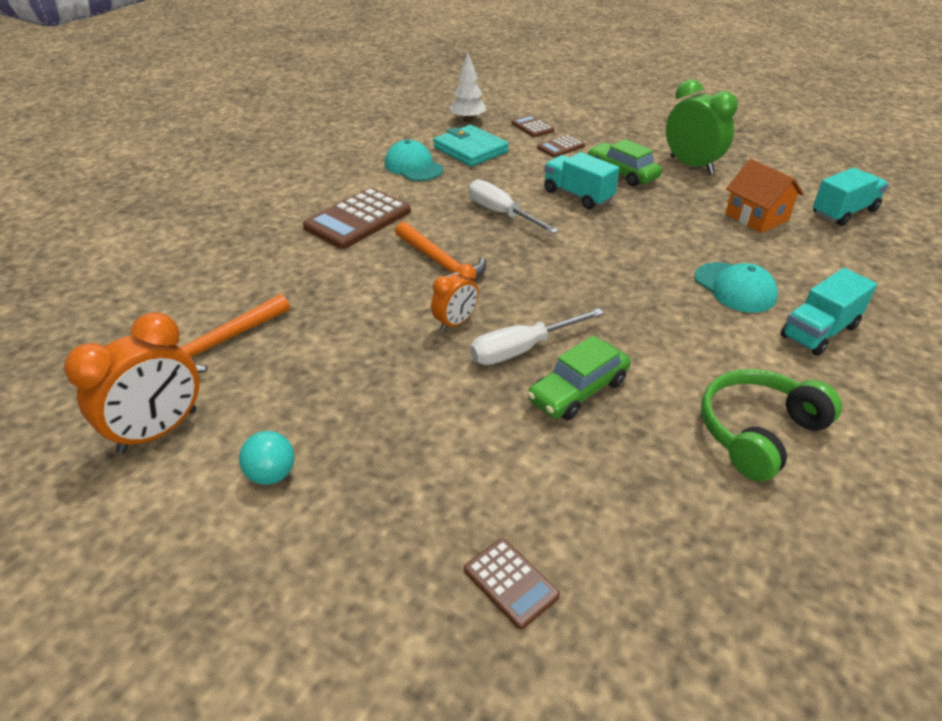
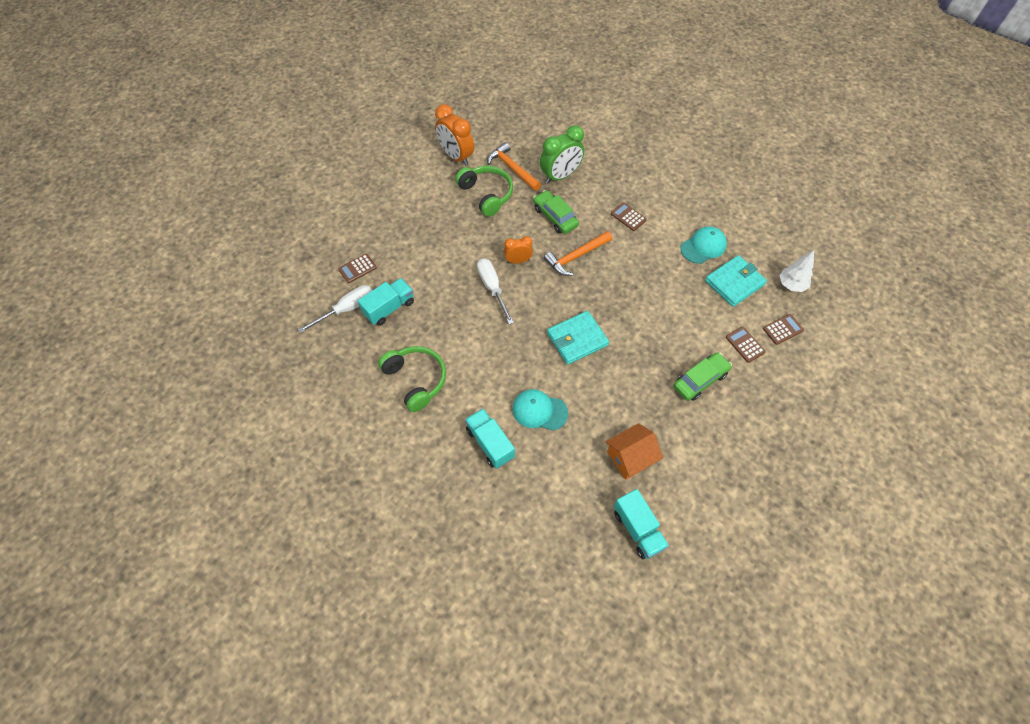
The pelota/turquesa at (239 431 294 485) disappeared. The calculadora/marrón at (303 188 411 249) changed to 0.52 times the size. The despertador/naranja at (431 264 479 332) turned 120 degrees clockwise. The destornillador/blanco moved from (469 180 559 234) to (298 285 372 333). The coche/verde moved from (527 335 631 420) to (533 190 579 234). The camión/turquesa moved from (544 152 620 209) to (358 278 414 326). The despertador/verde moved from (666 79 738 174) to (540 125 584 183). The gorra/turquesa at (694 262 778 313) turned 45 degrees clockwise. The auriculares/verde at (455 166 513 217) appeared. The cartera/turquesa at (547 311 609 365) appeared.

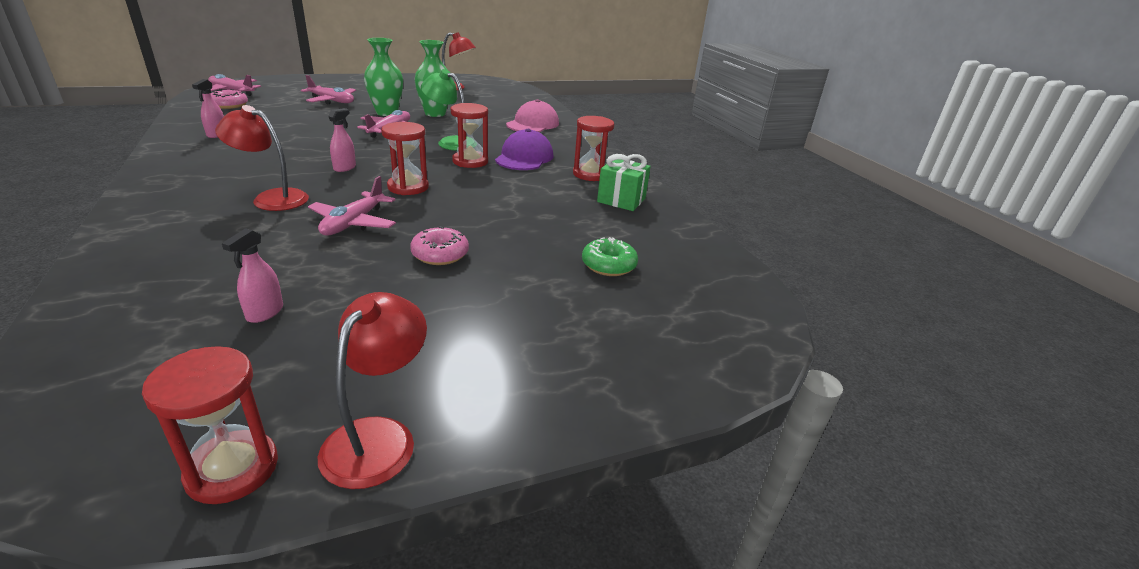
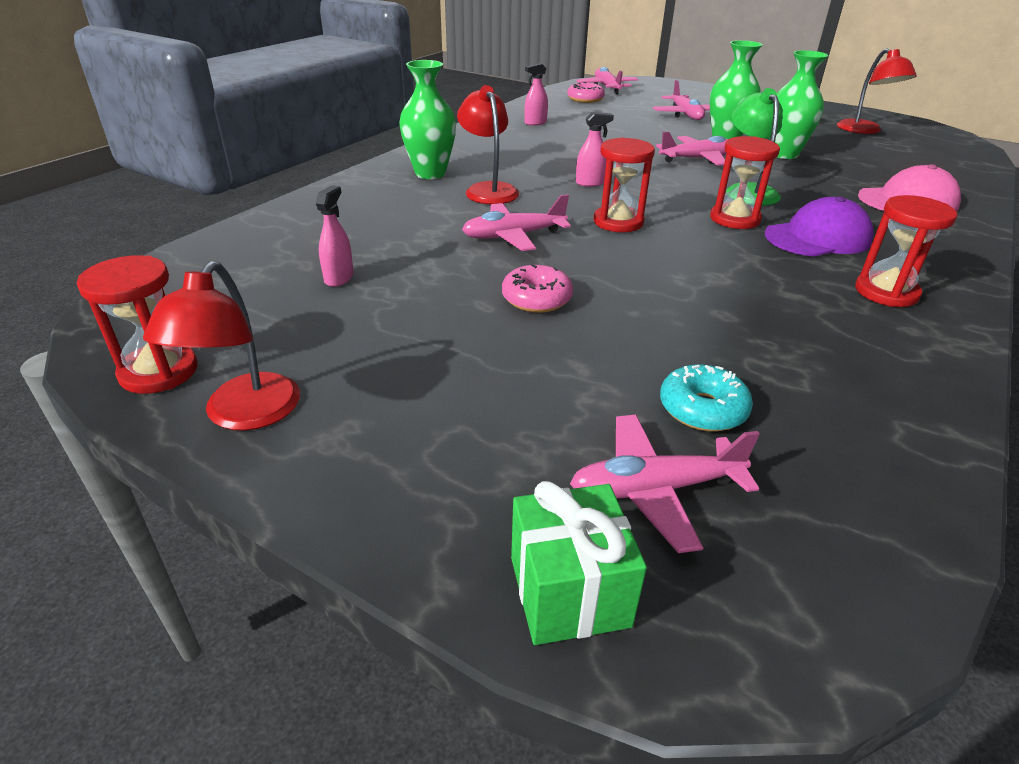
The pulverizador/rosa at (222 228 283 323) turned 120 degrees clockwise. The lámpara/rojo at (318 292 427 489) turned 120 degrees clockwise. The rosquilla/verde at (582 237 638 276) became the rosquilla/turquesa at (660 365 753 432). The regalo/verde moved from (597 154 651 211) to (511 481 647 645). The florero/verde at (399 60 456 179) appeared. The avión/rosa at (570 415 760 553) appeared.

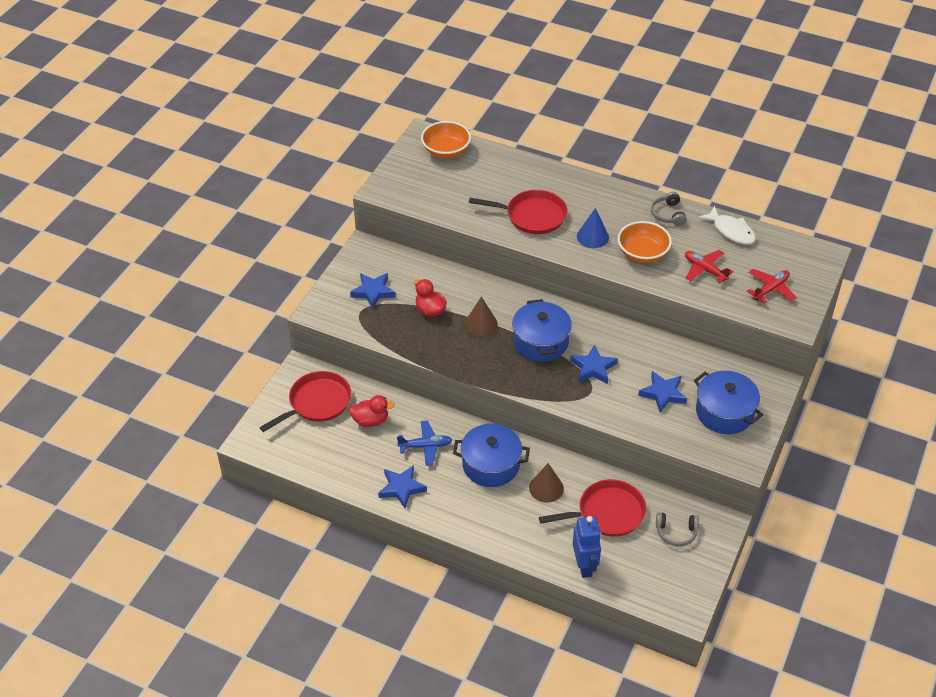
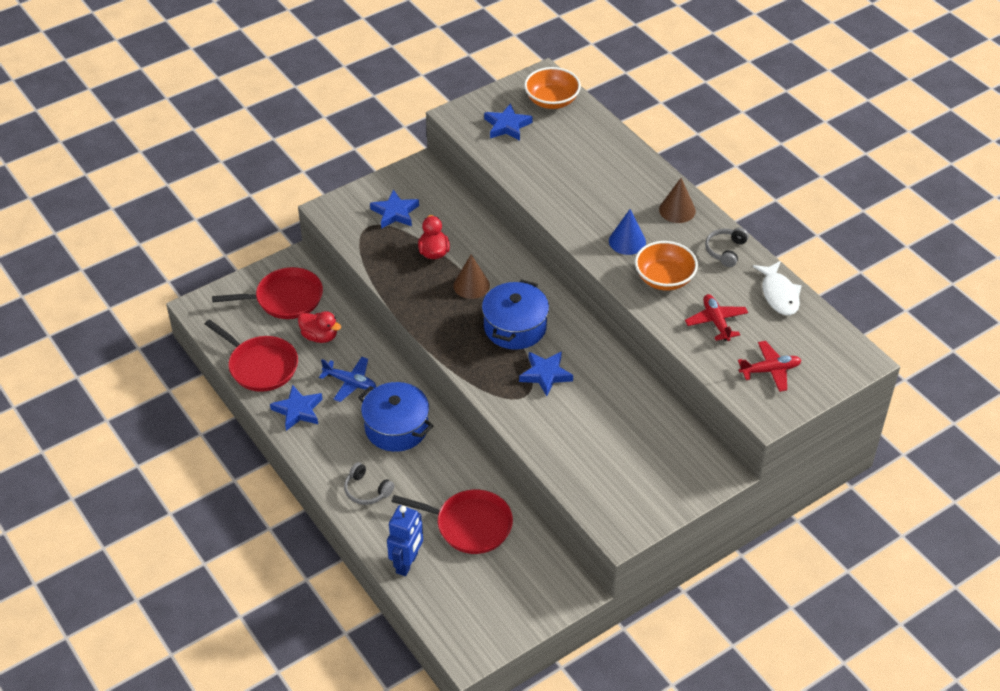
The sartén/rojo moved from (469 190 567 234) to (205 319 298 392). The cono/marrón moved from (529 463 564 503) to (659 178 696 223). The estrella/azul moved from (638 371 687 413) to (484 103 533 141). The auriculares/gris moved from (656 512 699 546) to (344 462 394 505). The olla/azul at (694 371 763 434) disappeared.

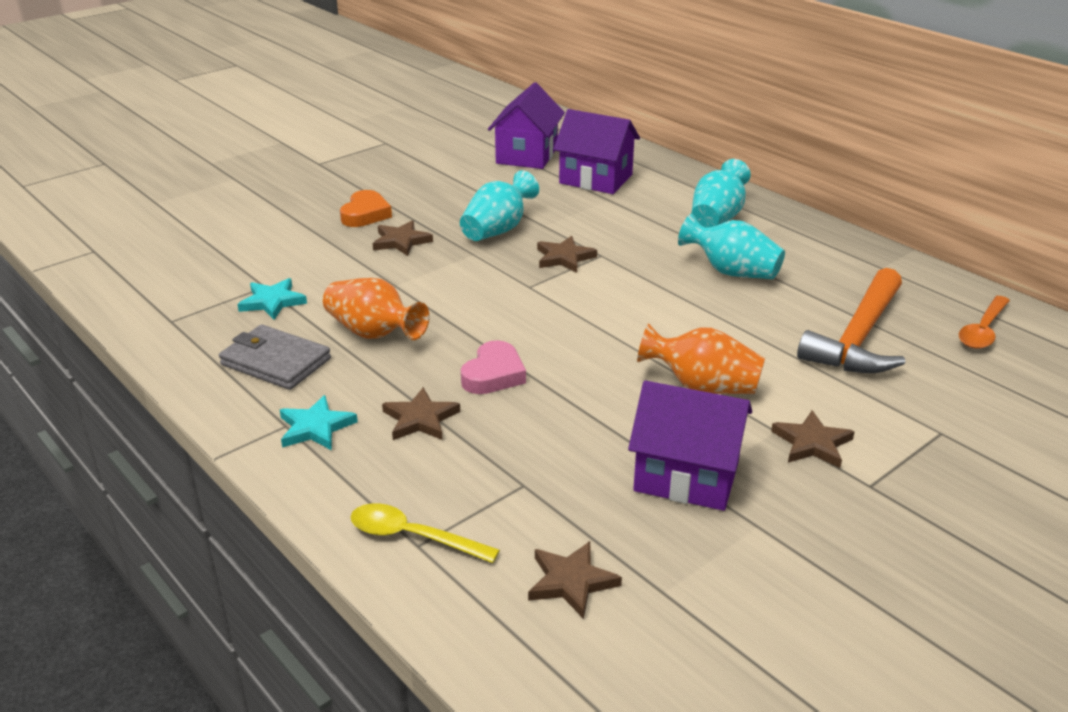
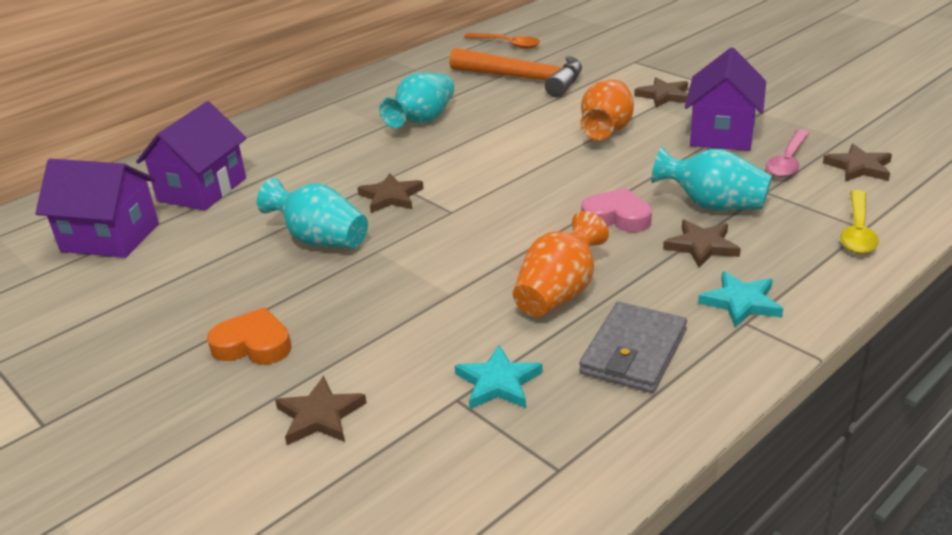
The estrella/marrón moved from (373 220 433 256) to (275 376 367 445). The florero/turquesa moved from (692 159 751 227) to (651 147 772 210). The cuchara/rosa at (766 130 809 177) appeared.

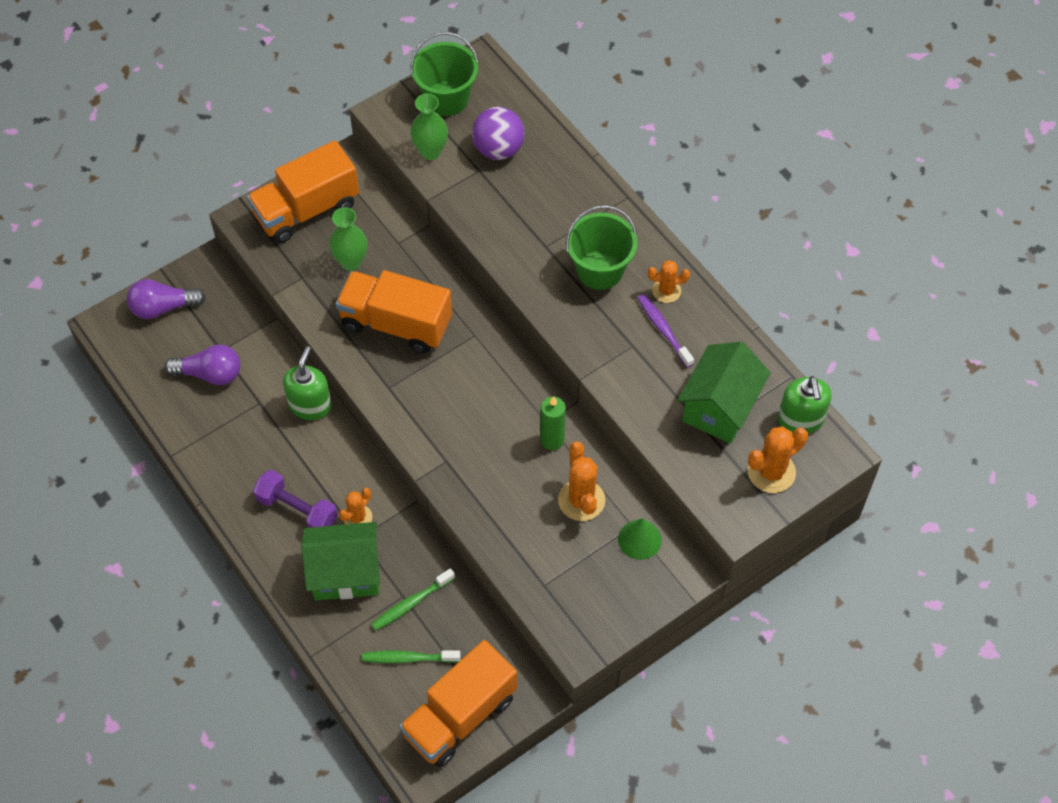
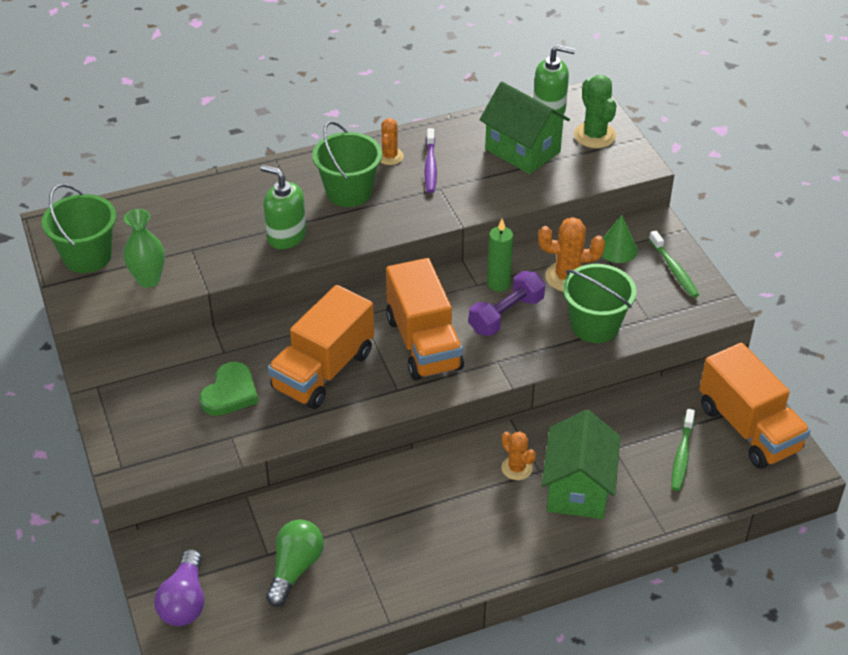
The bombilla/morado at (165 345 240 385) became the bombilla/verde at (266 519 324 607). The camión/naranja moved from (247 140 359 243) to (386 258 464 380). The mancuerna/morado moved from (253 470 338 528) to (469 271 545 336). The dispensador de jabón/verde moved from (283 346 332 420) to (260 165 306 249). The florero/verde at (329 207 367 271) was replaced by the corazón/verde at (199 362 259 416). The cepillo de dientes/verde moved from (371 568 455 631) to (649 231 699 298). The pelota/morado at (472 107 525 160) disappeared. The cepillo de dientes/morado at (637 294 694 368) turned 75 degrees counterclockwise. The cactus/naranja at (748 426 808 493) became the cactus/verde at (574 75 616 148). The balde/verde at (563 264 637 343) appeared.

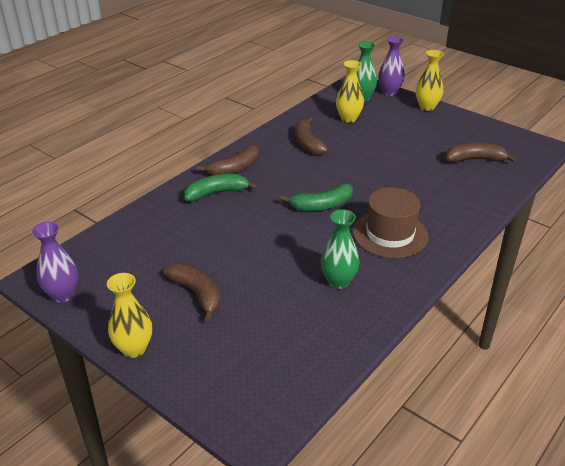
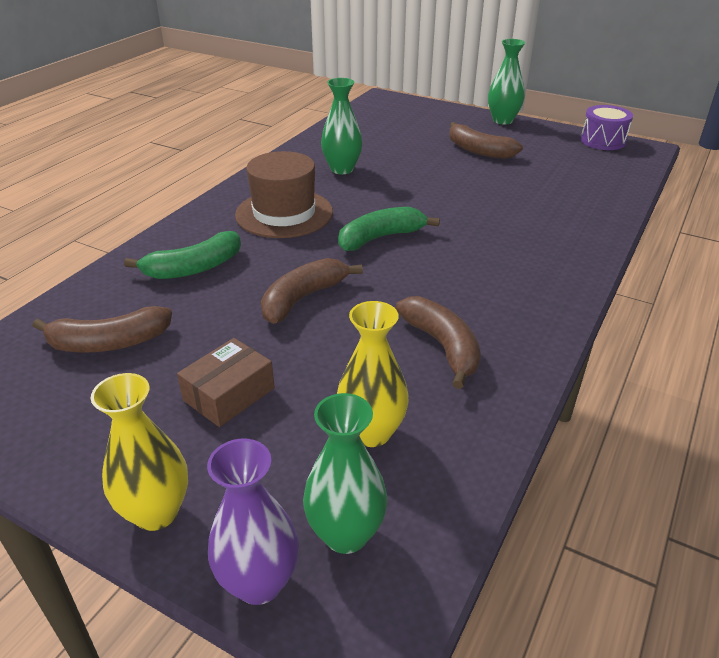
The florero/morado at (32 222 79 302) was replaced by the tambor/morado at (581 105 633 150). The florero/amarillo at (107 273 152 358) became the florero/verde at (488 39 525 124). The plátano/verde moved from (184 174 258 201) to (124 231 241 279). The plátano/marrón moved from (197 145 259 175) to (261 258 363 324). The caja/marrón at (177 338 275 427) appeared.

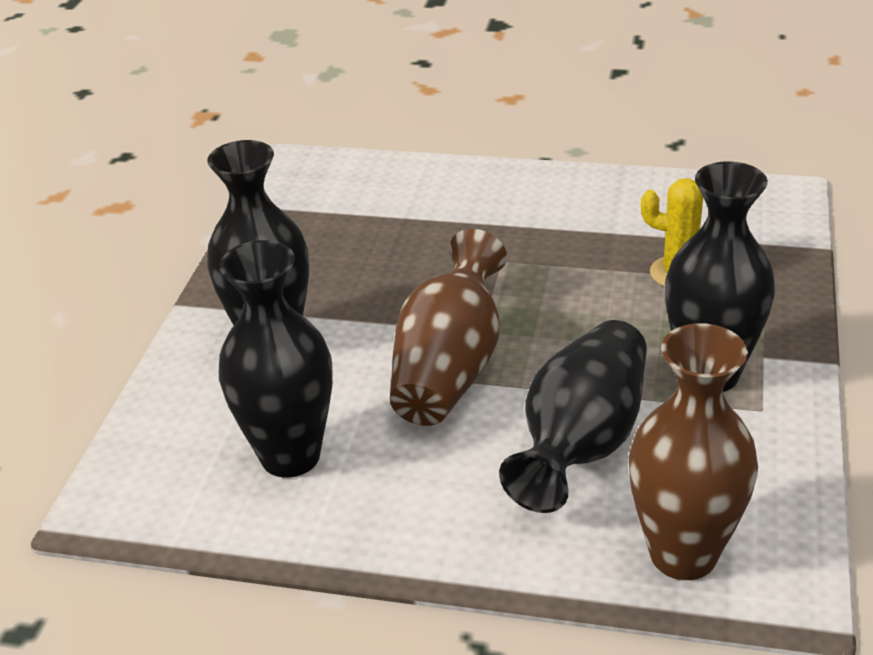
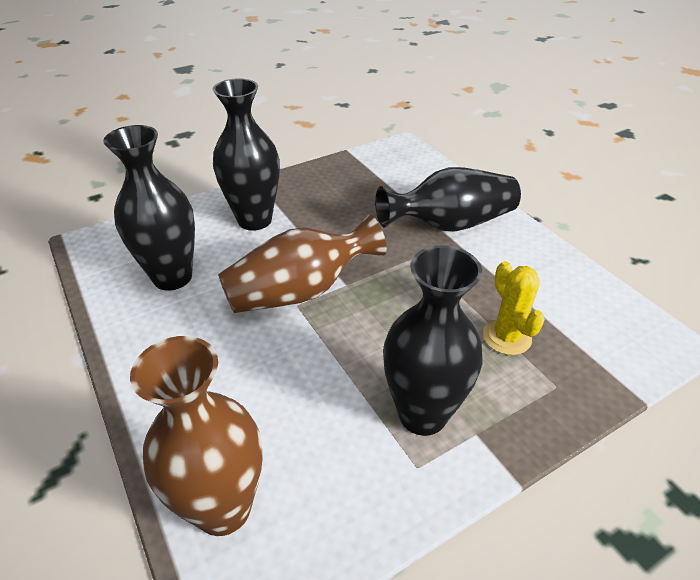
The florero/negro moved from (499 320 647 513) to (375 167 521 232).

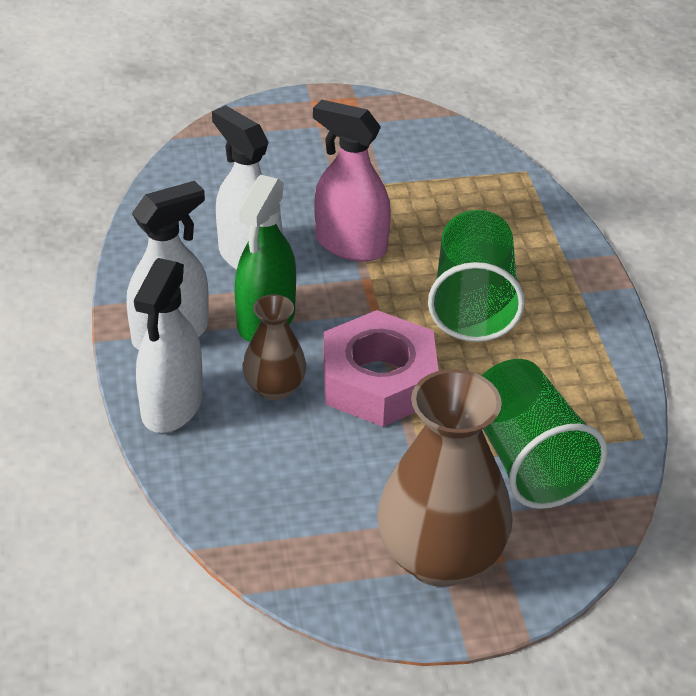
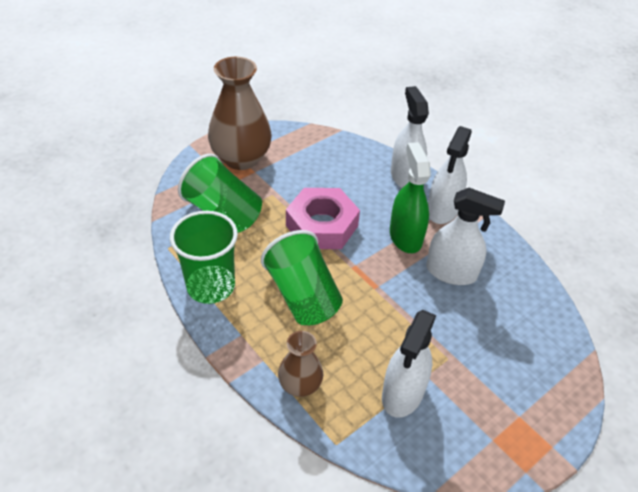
The florero/marrón moved from (242 295 306 400) to (278 331 323 397). The pulverizador/rosa at (313 99 391 262) disappeared. The vaso/verde at (170 211 238 304) appeared. The pulverizador/blanco at (382 310 436 418) appeared.

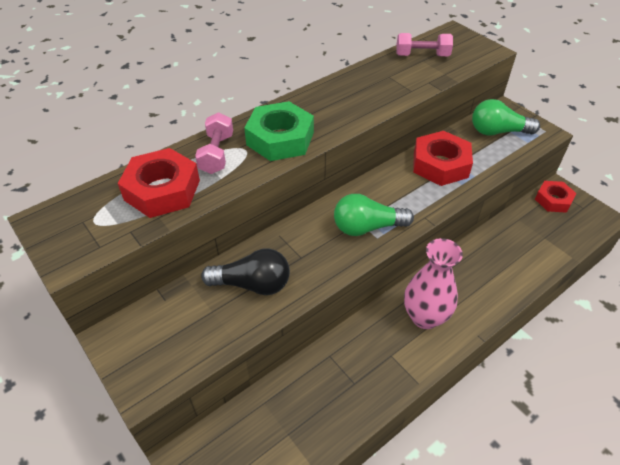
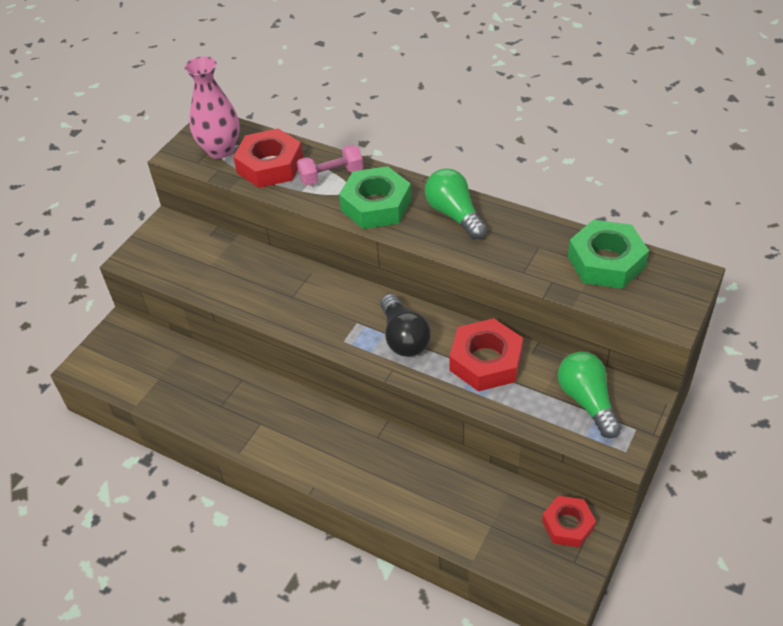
The bombilla/negro moved from (201 248 290 295) to (380 294 431 357). The bombilla/verde moved from (334 194 414 236) to (425 168 487 240). The mancuerna/rosa at (396 33 453 56) was replaced by the tuerca/verde at (568 220 649 289). The florero/rosa moved from (404 238 463 329) to (184 56 240 159).

